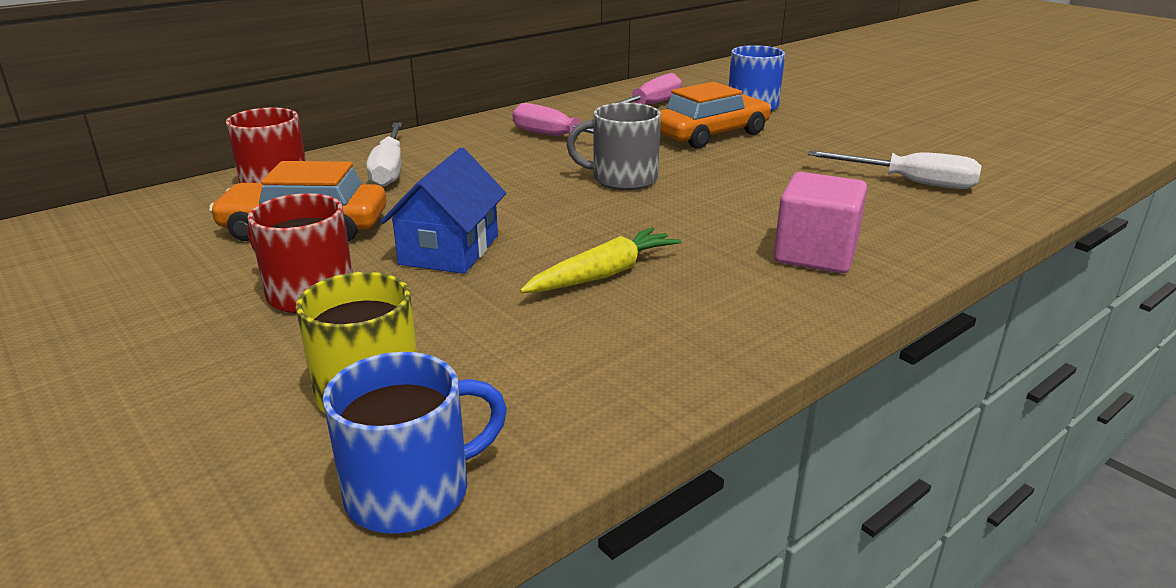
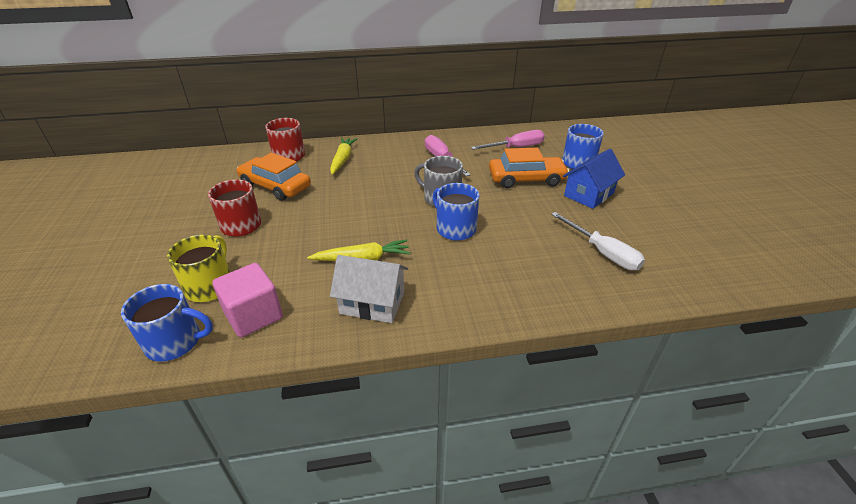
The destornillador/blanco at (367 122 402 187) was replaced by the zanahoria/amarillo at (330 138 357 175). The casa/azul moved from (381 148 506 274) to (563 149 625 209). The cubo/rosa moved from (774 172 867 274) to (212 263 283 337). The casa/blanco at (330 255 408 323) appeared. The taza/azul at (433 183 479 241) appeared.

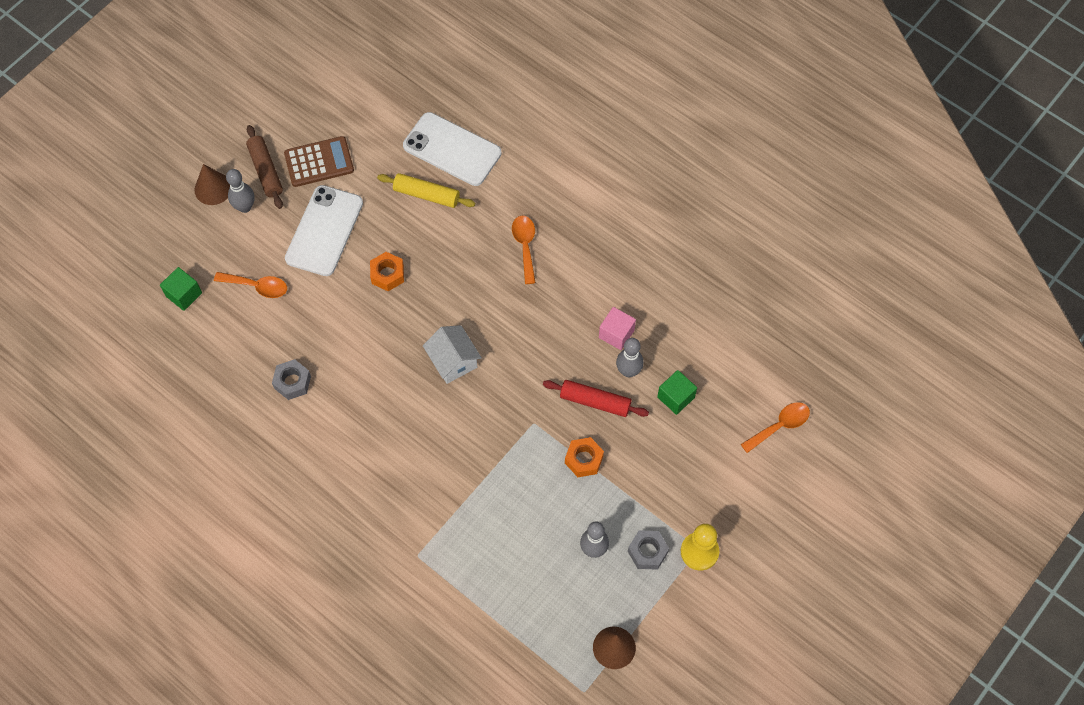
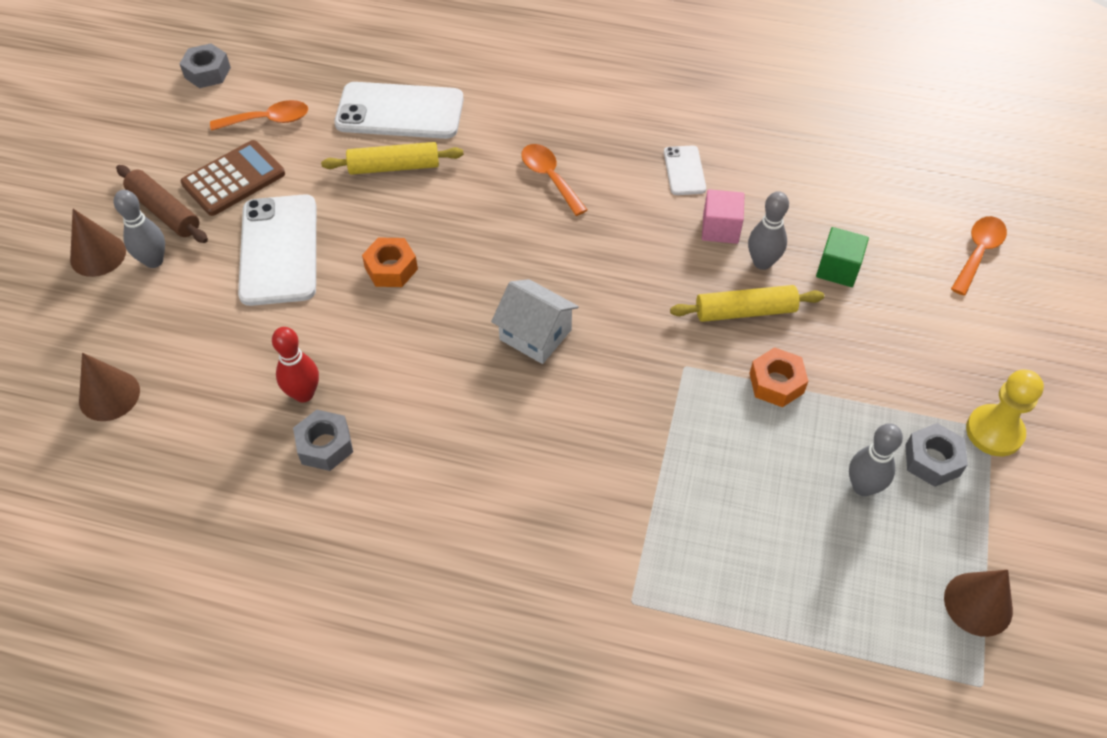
The cubo/verde at (160 267 202 311) was replaced by the cono/marrón at (79 353 140 421). The cuchara/naranja moved from (214 272 287 298) to (210 100 308 131). The rodillo/rojo at (543 380 649 417) became the rodillo/amarillo at (670 285 824 322). The tuerca/gris at (180 43 231 88) appeared. The bolo/rojo at (272 327 319 402) appeared. The móvil/blanco at (664 145 706 195) appeared.

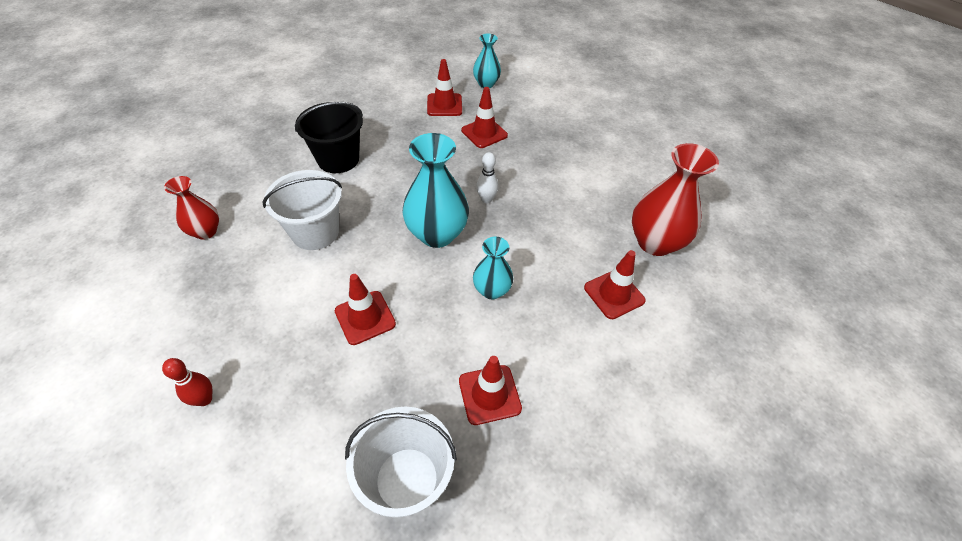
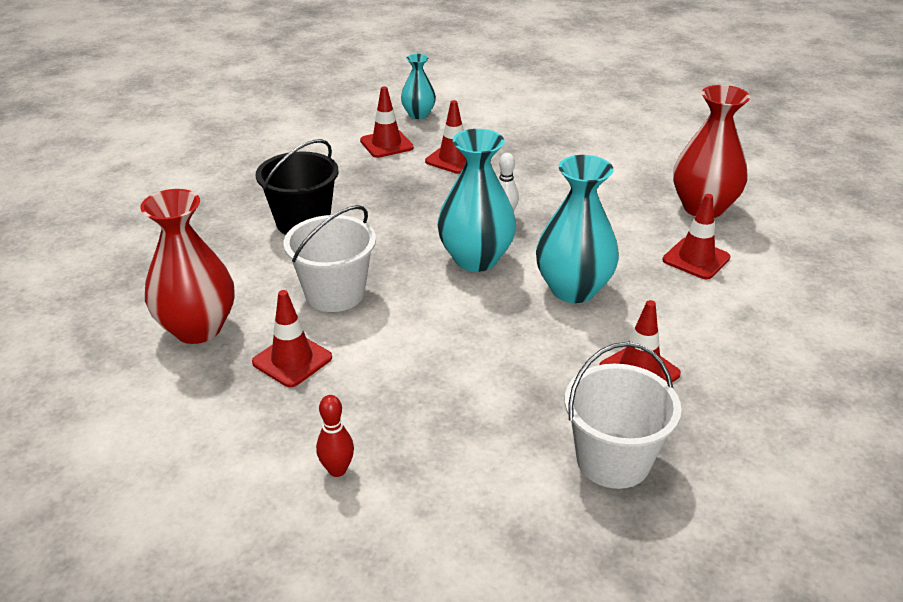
The florero/rojo at (164 176 219 240) changed to 1.73 times the size. The cono de tráfico/rojo moved from (335 274 396 345) to (252 290 332 387). The florero/turquesa at (473 237 513 299) changed to 1.73 times the size.

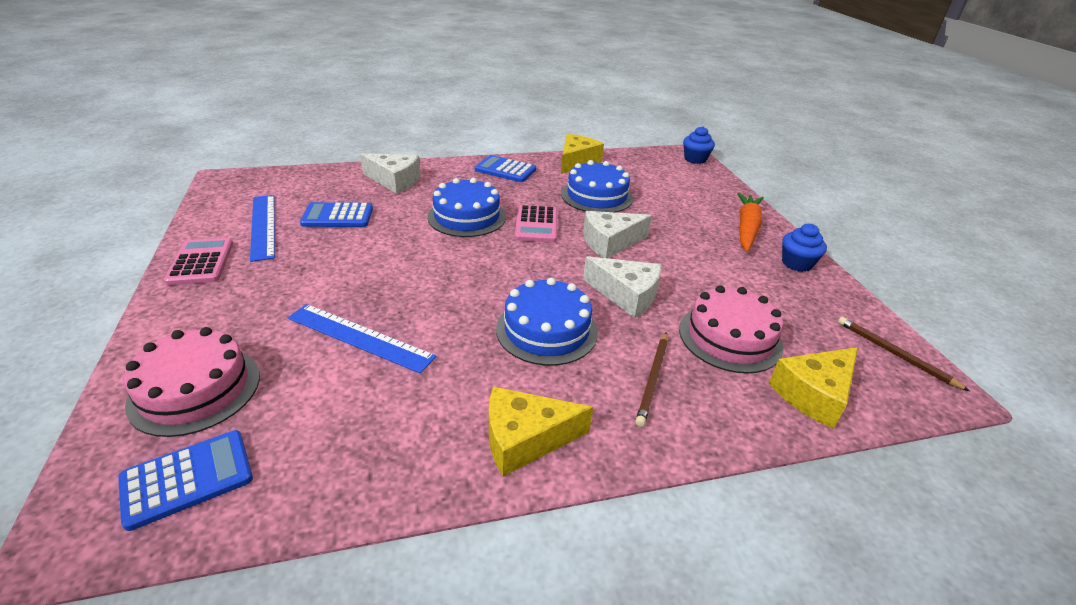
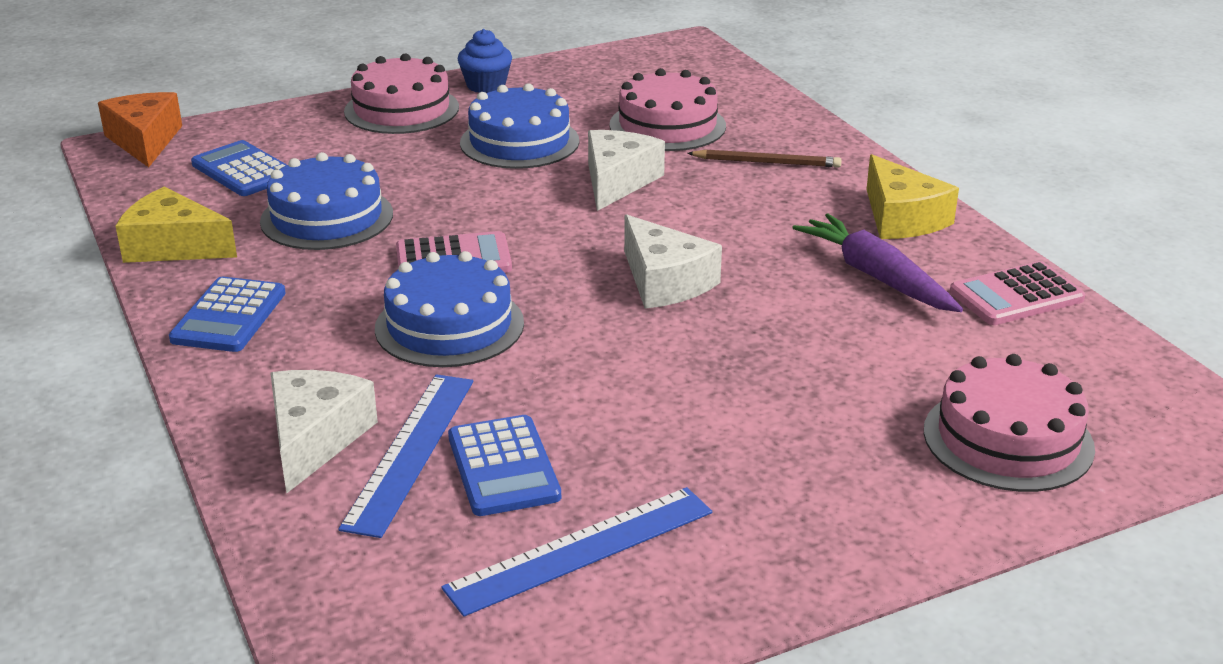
The calculadora/azul moved from (118 430 253 531) to (191 140 287 196). The calculadora/rosa moved from (164 238 233 285) to (950 261 1085 325). The regla/azul moved from (288 304 436 374) to (338 374 473 538). The tarta/azul moved from (496 278 598 366) to (460 83 579 169). The queso/blanco moved from (583 211 652 258) to (624 214 722 309). The magdalena/azul at (683 126 715 164) was replaced by the queso/naranja at (98 92 182 167). The zanahoria/naranja at (737 193 764 252) was replaced by the tarta/rosa at (344 53 459 134). The queso/amarillo at (769 347 858 429) disappeared. The lápiz/marrón at (838 317 969 391) disappeared. The zanahoria/morado at (792 213 963 312) appeared.

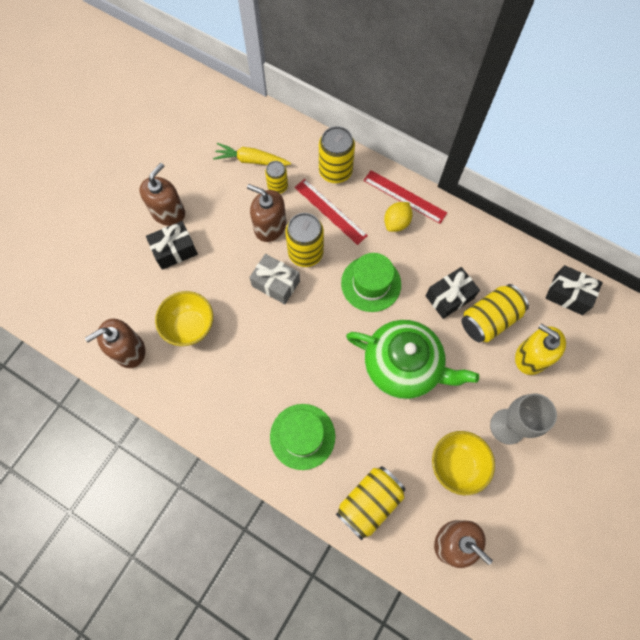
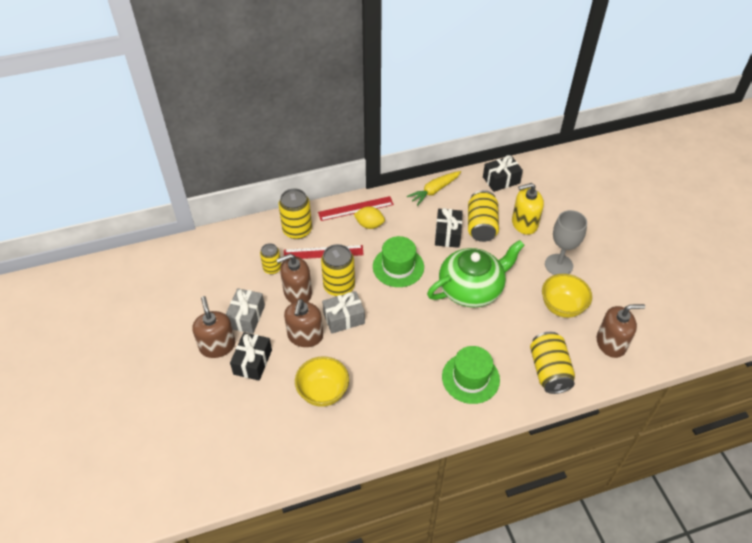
The dispensador de jabón/marrón moved from (85 319 145 368) to (284 299 323 347). The zanahoria/amarillo moved from (213 143 291 166) to (407 171 461 206). The limón/amarillo at (384 202 413 232) turned 60 degrees counterclockwise. The regalo/gris at (226 288 265 334) appeared.

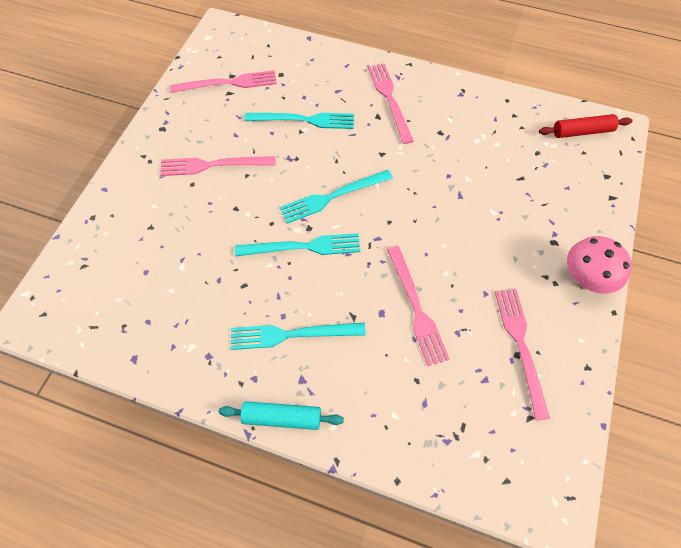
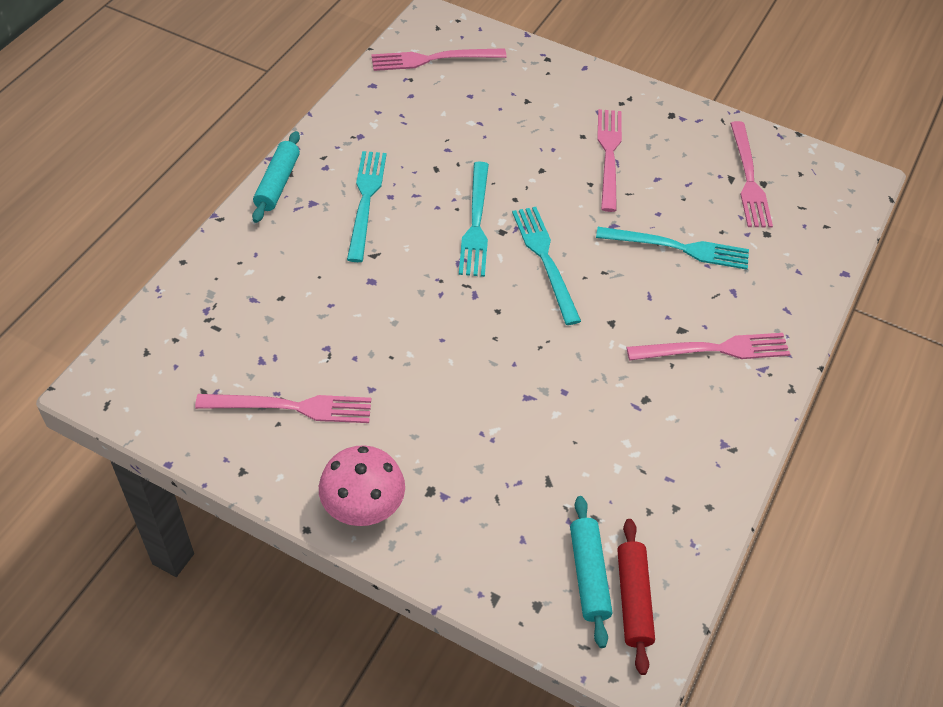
The tenedor/turquesa at (244 113 354 129) turned 90 degrees counterclockwise. The tenedor/rosa moved from (387 246 450 366) to (371 48 507 71). The rodillo/turquesa at (570 496 612 648) appeared.

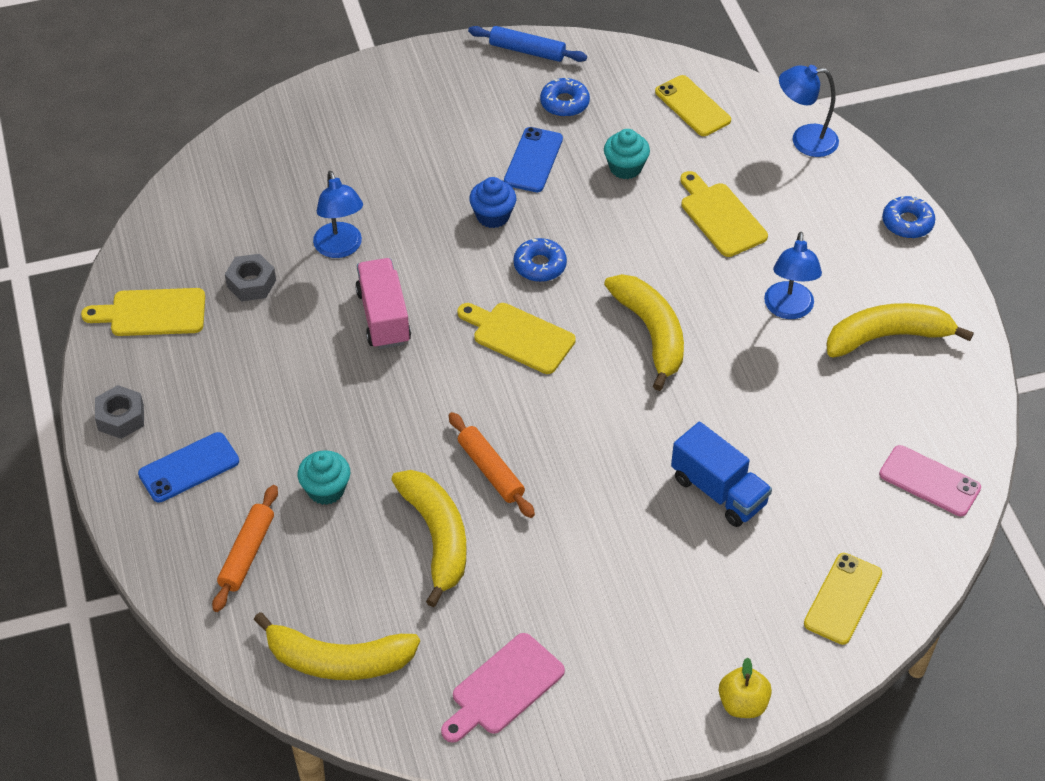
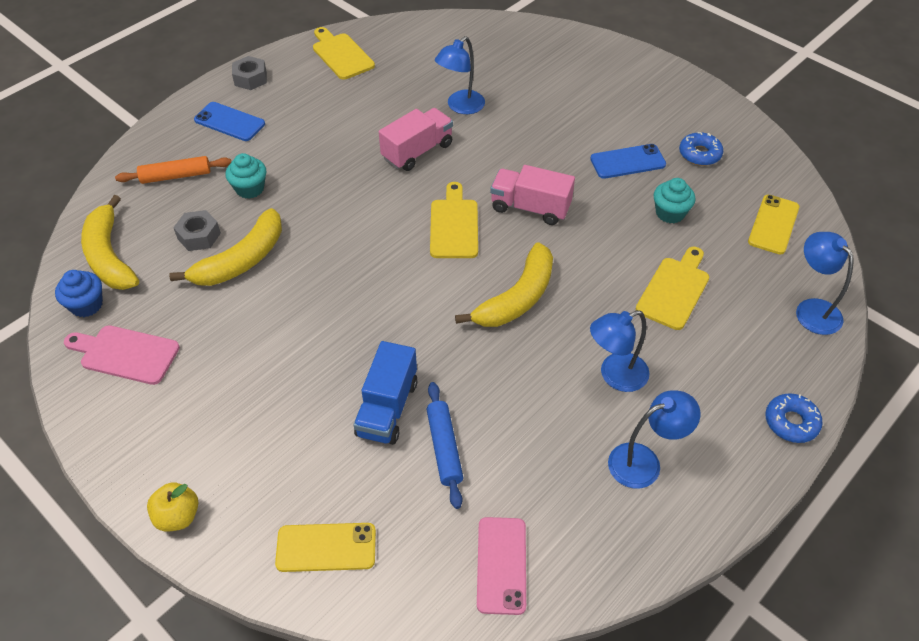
The tuerca/gris moved from (225 254 276 301) to (173 210 221 251). The rodillo/naranja at (449 412 535 518) disappeared. The rodillo/azul moved from (468 26 587 62) to (426 382 463 509). The magdalena/azul moved from (469 177 516 228) to (55 270 103 317). The rosquilla/azul at (514 238 567 282) was replaced by the camión/rosa at (490 165 575 225). The plátano/amarillo at (826 303 974 357) was replaced by the lámpara/azul at (608 390 701 489).

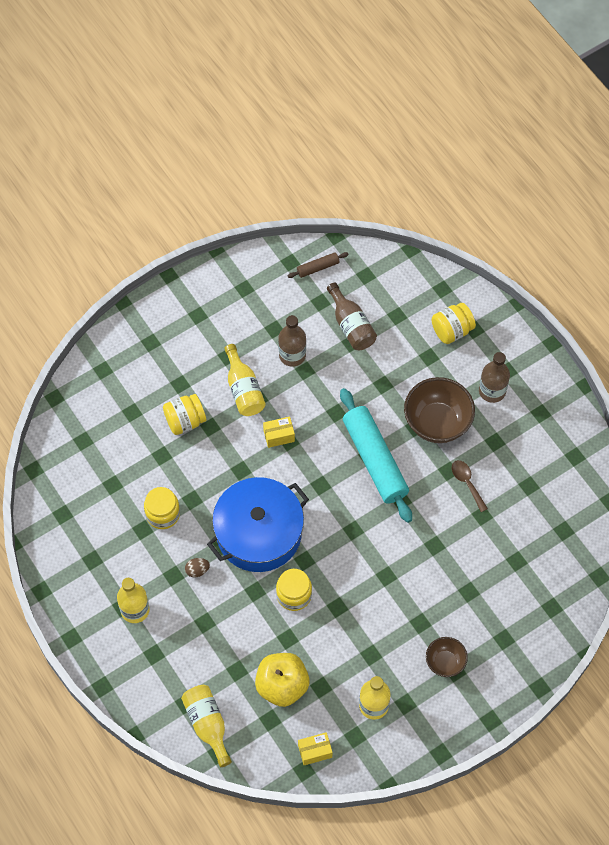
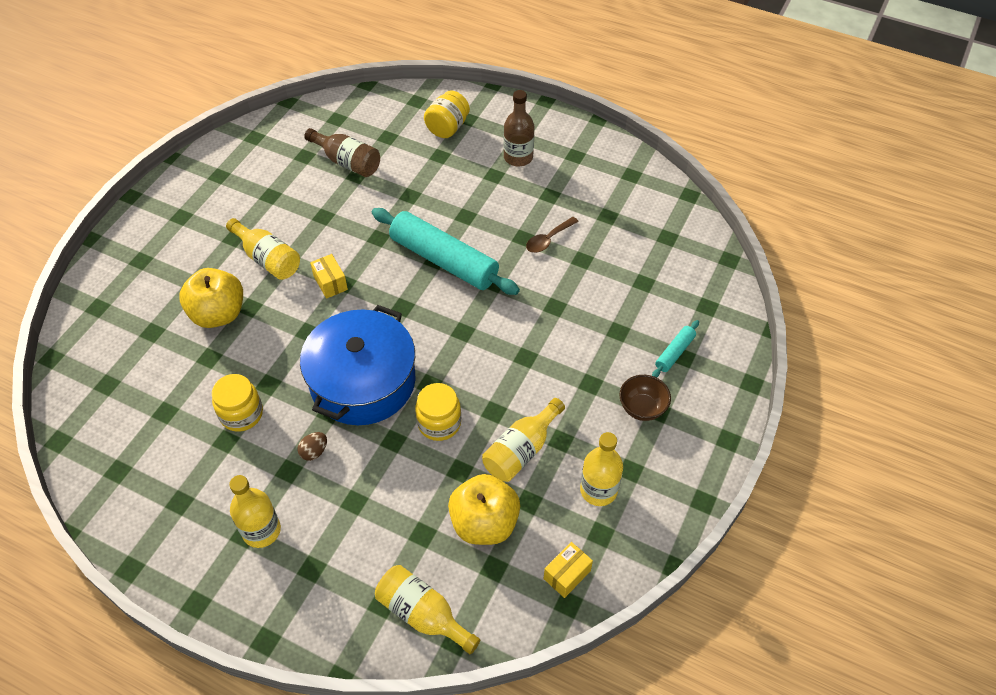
The tarro/amarillo at (163 394 206 435) was replaced by the manzana/amarillo at (179 268 243 328). The caja/amarillo at (263 417 295 448) turned 75 degrees counterclockwise. The botella/marrón at (278 315 306 367) disappeared. The rodillo/marrón at (287 252 349 278) disappeared. The cuenco/marrón at (404 377 475 443) disappeared. The cuchara/marrón at (452 460 488 512) turned 75 degrees counterclockwise. The botella/amarillo at (482 398 565 482) appeared. The rodillo/turquesa at (652 320 699 378) appeared.

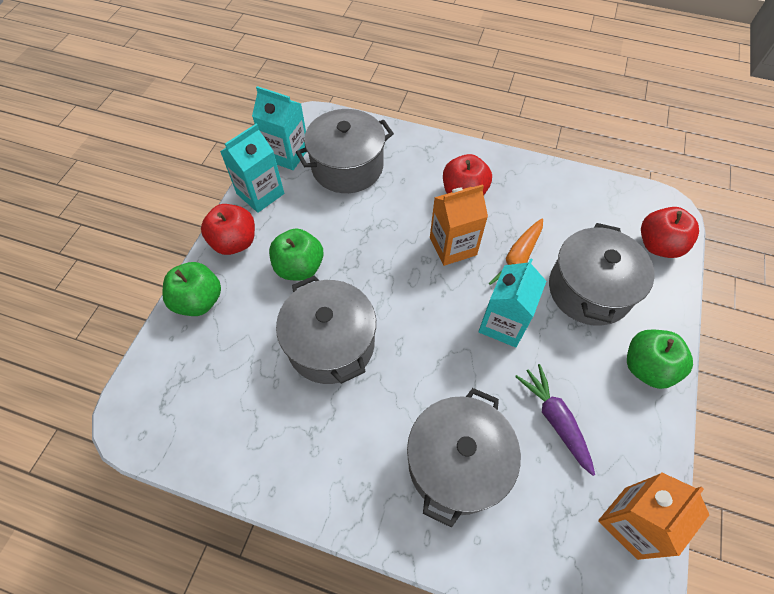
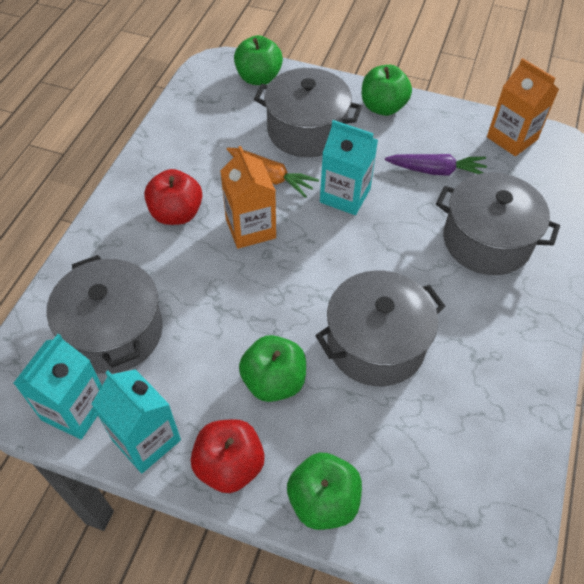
The zanahoria/morado at (515 364 595 476) turned 150 degrees counterclockwise. The manzana/rojo at (641 207 699 258) became the manzana/verde at (234 35 283 85).

